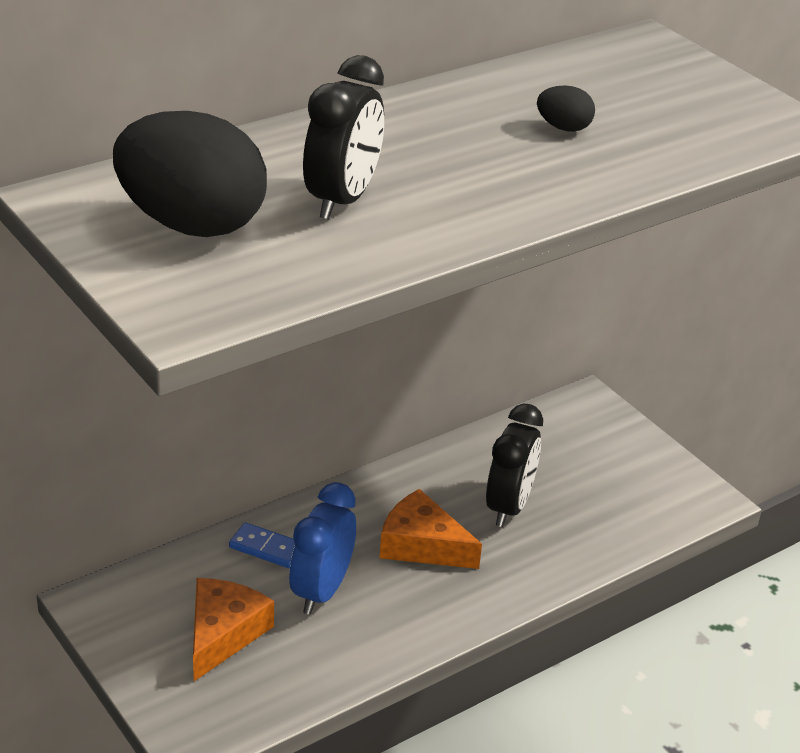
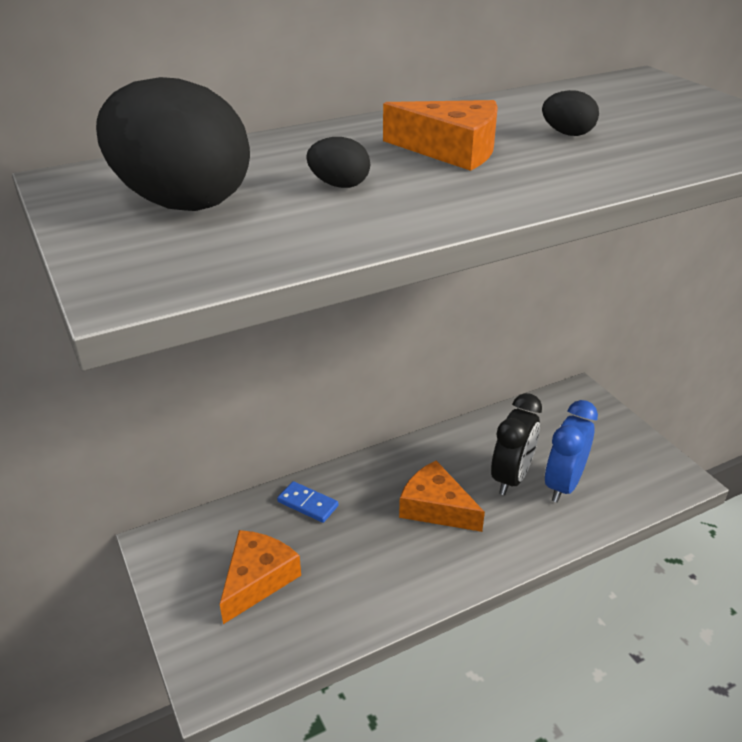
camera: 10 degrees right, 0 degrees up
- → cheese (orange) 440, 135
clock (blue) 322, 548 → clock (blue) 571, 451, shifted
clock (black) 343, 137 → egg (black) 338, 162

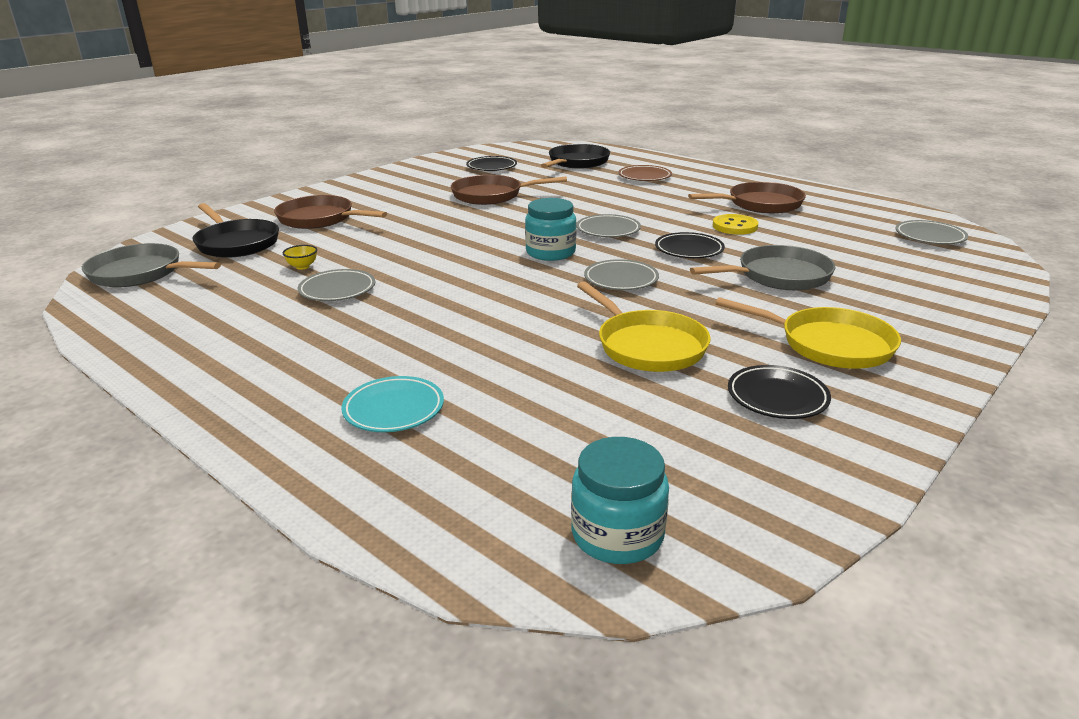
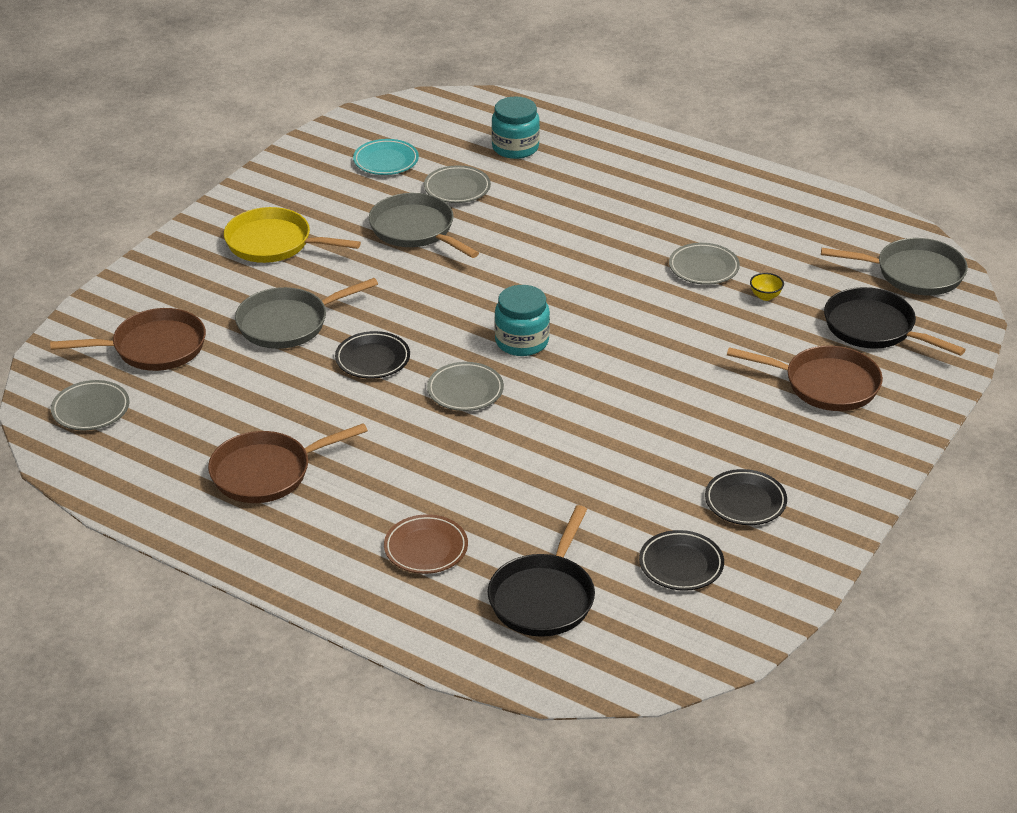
camera: 170 degrees right, 10 degrees up
button (yellow) 735, 224 → -
plate (turquoise) 392, 404 → plate (turquoise) 386, 157, shifted
pan (brown) 509, 190 → pan (brown) 128, 339, shifted
jar (turquoise) 620, 500 → jar (turquoise) 515, 128, shifted
plate (grey) 621, 274 → plate (grey) 457, 184, shifted
plate (black) 779, 392 → plate (black) 746, 497, shifted
pan (yellow) 644, 327 → pan (grey) 424, 225

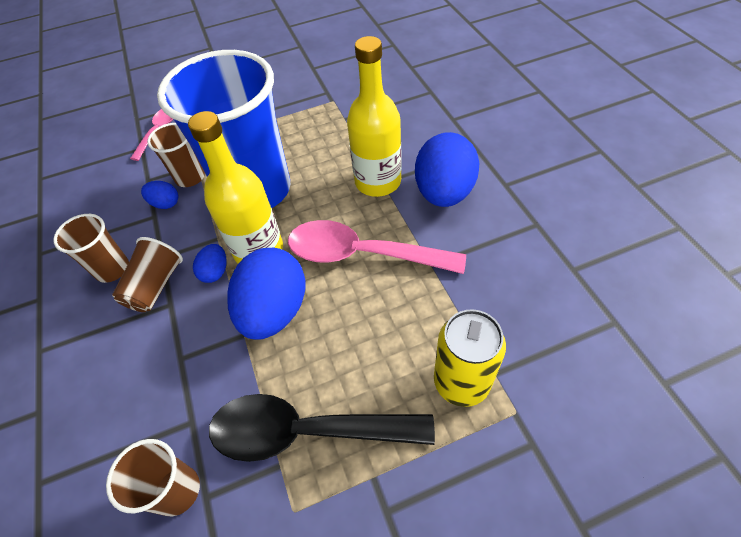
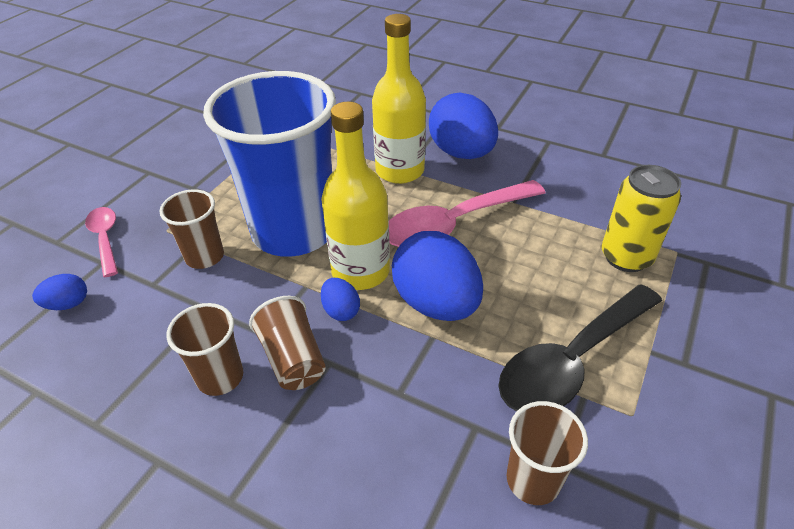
camera: 45 degrees left, 10 degrees down
egg (blue) 159, 195 → egg (blue) 59, 292, shifted

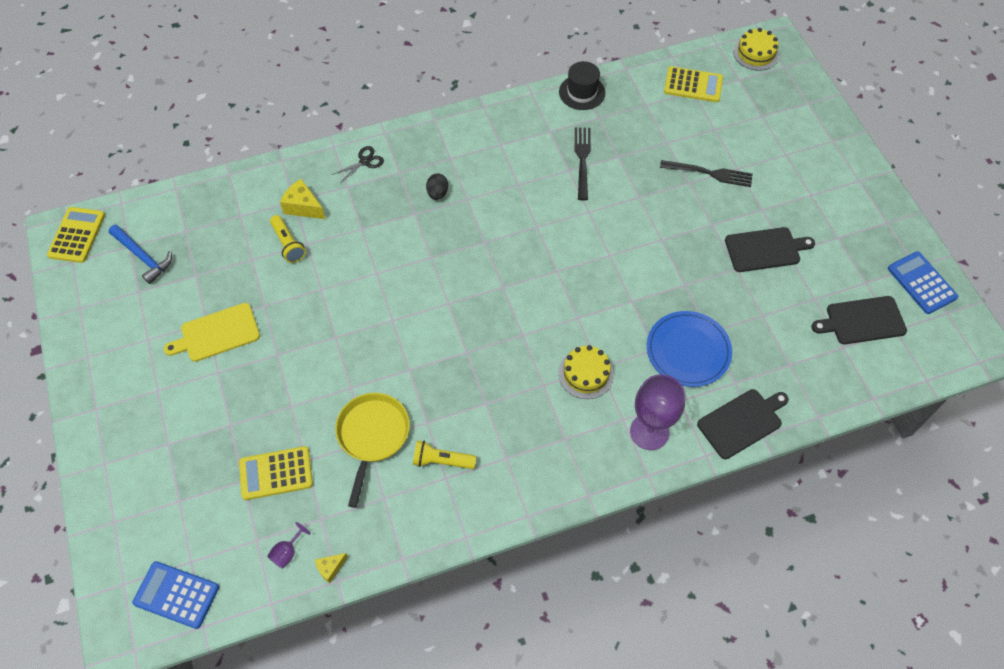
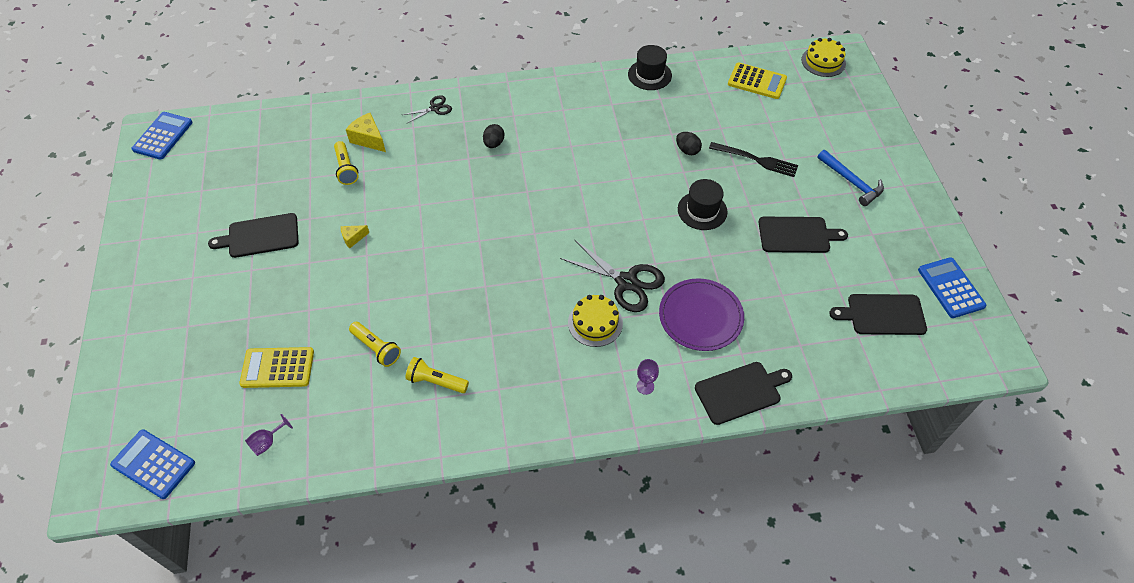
camera: 10 degrees right, 5 degrees down
fork (black) 583, 163 → -
- → scissors (black) 612, 276
- → egg (black) 689, 143
- → hat (black) 703, 204
hammer (blue) 140, 254 → hammer (blue) 851, 178, shifted
cheese (yellow) 331, 568 → cheese (yellow) 355, 236, shifted
pan (yellow) 372, 450 → flashlight (yellow) 375, 344
calculator (yellow) 76, 235 → calculator (blue) 162, 136
cutting board (yellow) 212, 332 → cutting board (black) 253, 235
plate (blue) 689, 349 → plate (purple) 701, 314
goblet (purple) 657, 412 → goblet (purple) 648, 377, x0.45

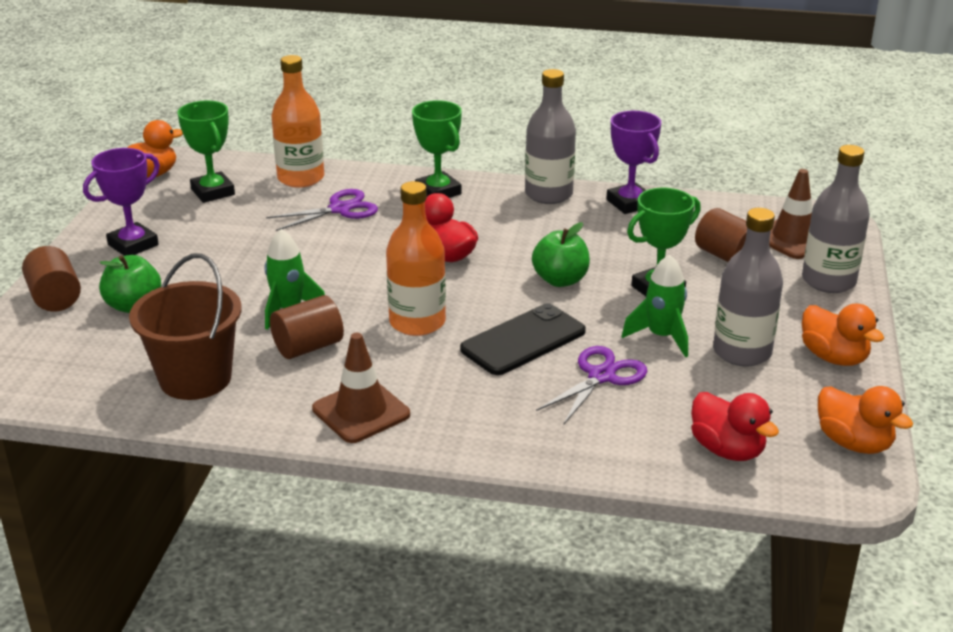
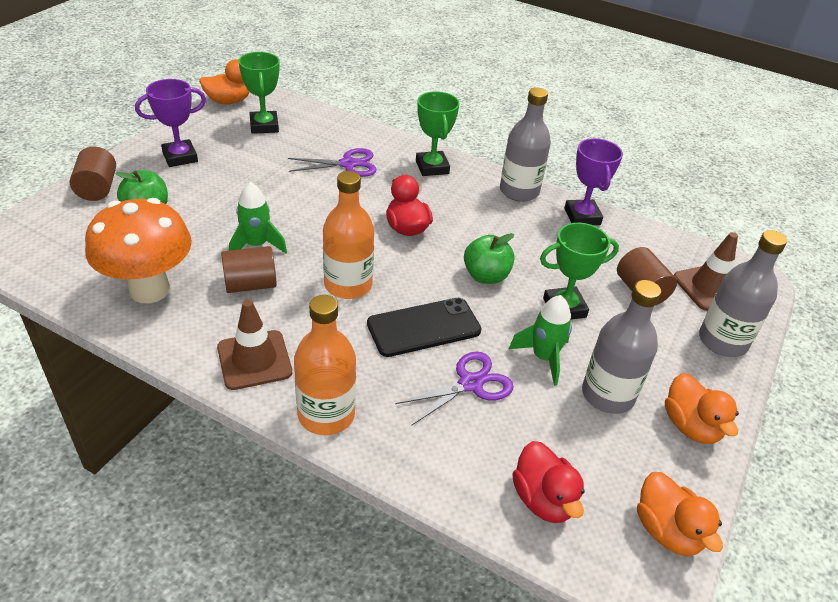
camera: 15 degrees right, 10 degrees up
bottle (orange) 297, 121 → bottle (orange) 325, 365, shifted
bucket (brown) 185, 326 → mushroom (orange) 138, 250

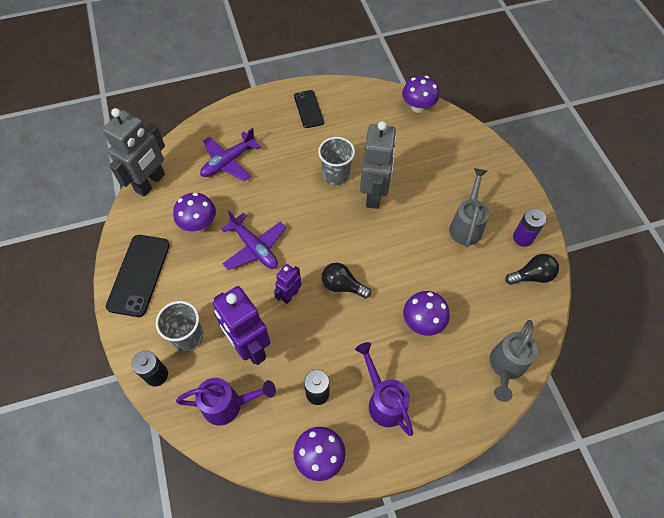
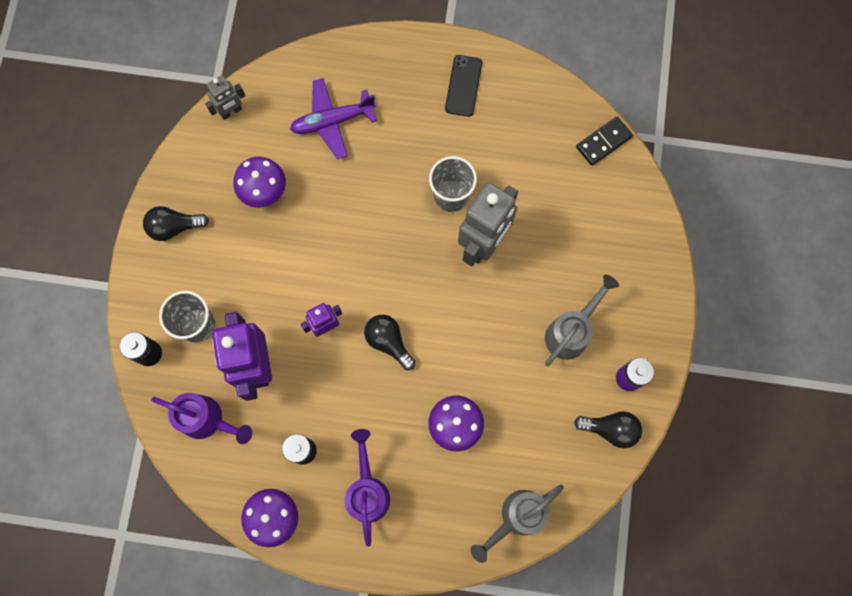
camera: 25 degrees right, 15 degrees up
plane (purple) 253, 240 → -
phone (black) 138, 276 → light bulb (black) 176, 223
mushroom (purple) 421, 94 → domino (black) 604, 141
robot (grey) 133, 152 → robot (grey) 225, 97, x0.52

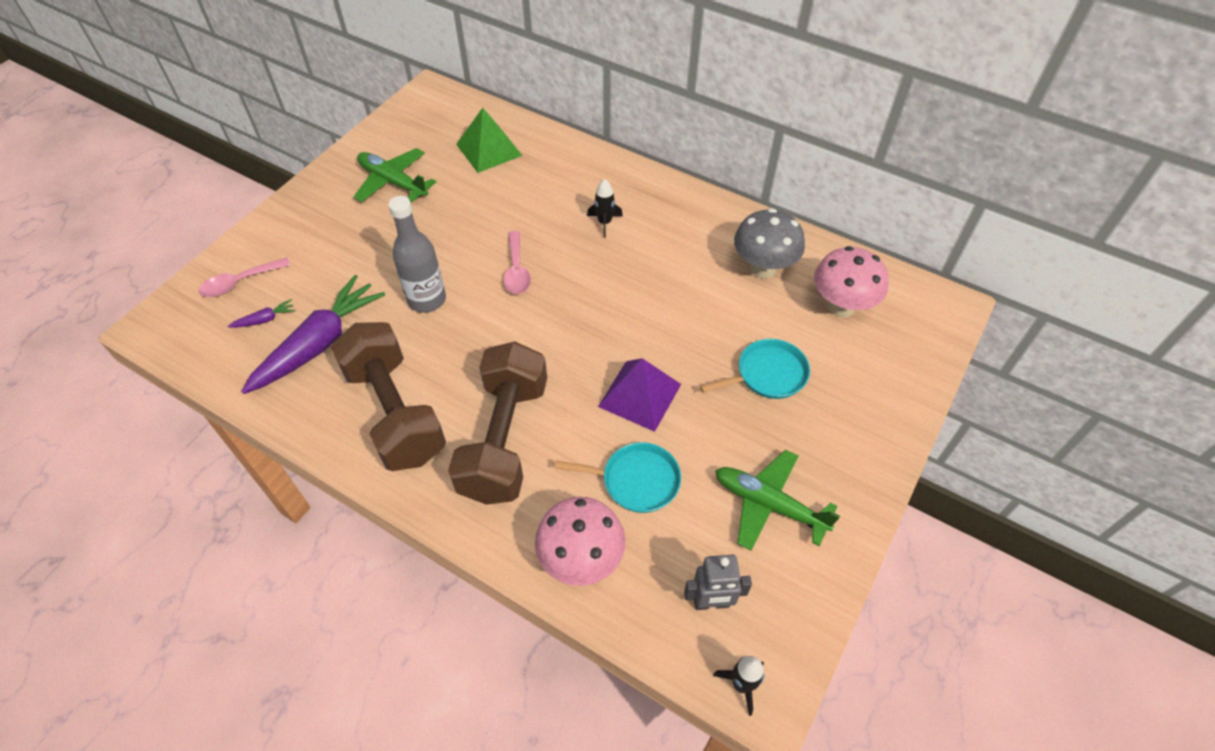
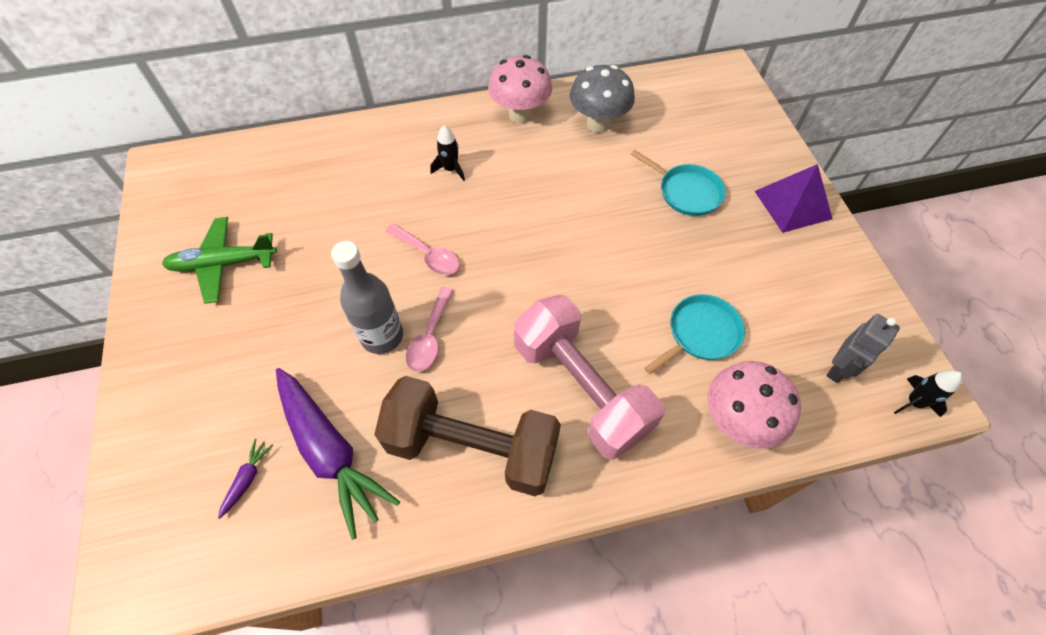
camera: 45 degrees left, 5 degrees up
pyramid (green) 489, 140 → -
plane (green) 777, 500 → -
spoon (pink) 244, 277 → spoon (pink) 429, 329, shifted
pyramid (purple) 639, 395 → pyramid (purple) 793, 198, shifted
mushroom (pink) 851, 282 → mushroom (pink) 520, 89, shifted
dumbbell (brown) 497, 423 → dumbbell (pink) 589, 377
carrot (purple) 313, 334 → carrot (purple) 338, 454, 150 degrees clockwise
pan (turquoise) 755, 369 → pan (turquoise) 678, 183, 105 degrees clockwise

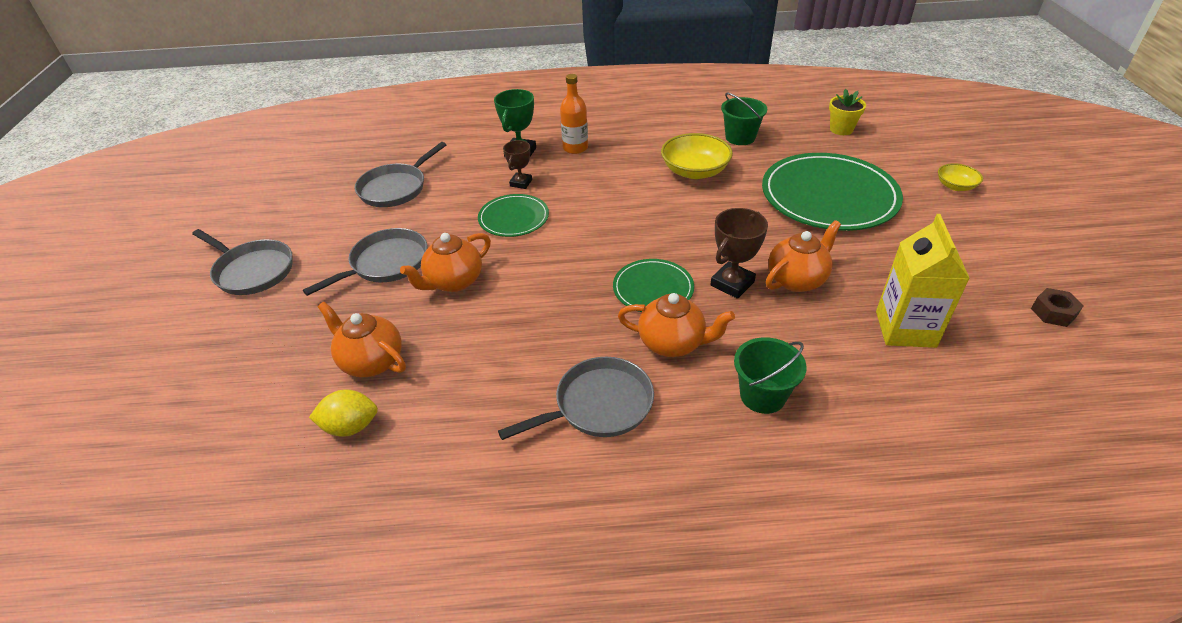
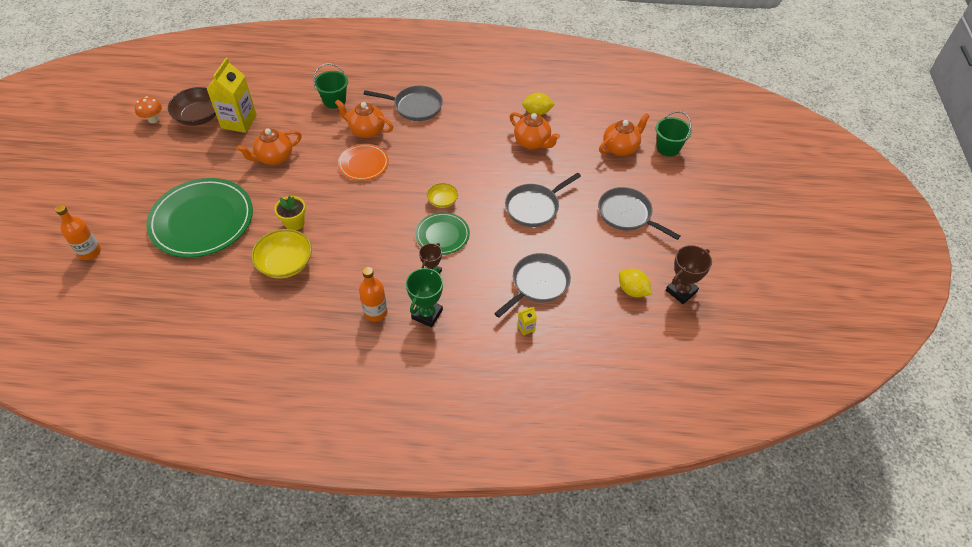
camera: 175 degrees left, 10 degrees up
- → bottle (orange) 78, 232
- → bowl (brown) 192, 106
- → carton (yellow) 527, 321
- → lemon (yellow) 635, 283
teapot (orange) 445, 262 → teapot (orange) 624, 134, shifted
trophy (brown) 739, 253 → trophy (brown) 689, 274, shifted
bucket (green) 744, 119 → bucket (green) 674, 134, shifted
flower pot (yellow) 847, 112 → flower pot (yellow) 290, 213, shifted
bowl (yellow) 960, 177 → bowl (yellow) 442, 195, shifted
nut (brown) 1057, 307 → mushroom (orange) 148, 109
plate (green) 653, 285 → plate (orange) 363, 162
pan (grey) 576, 398 → pan (grey) 403, 103, 150 degrees counterclockwise

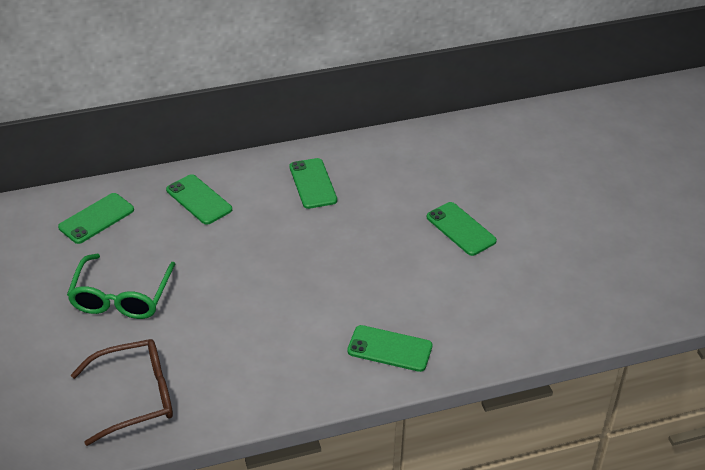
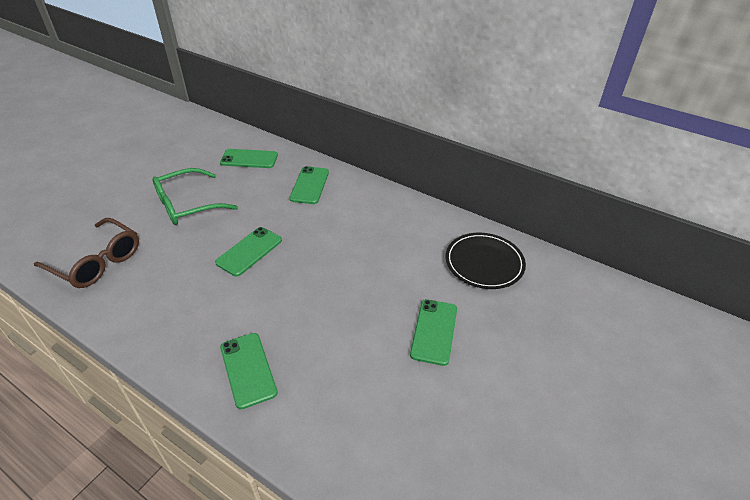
camera: 50 degrees right, 0 degrees up
- → plate (black) 485, 261
phone (green) 313, 183 → phone (green) 248, 251, shifted

